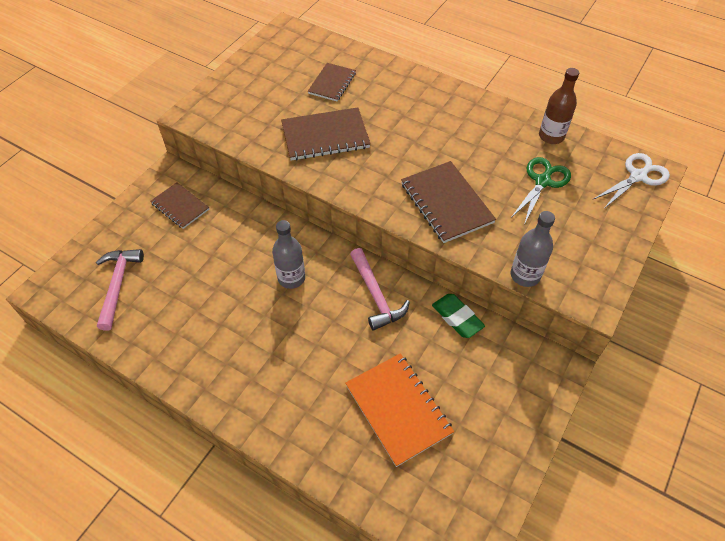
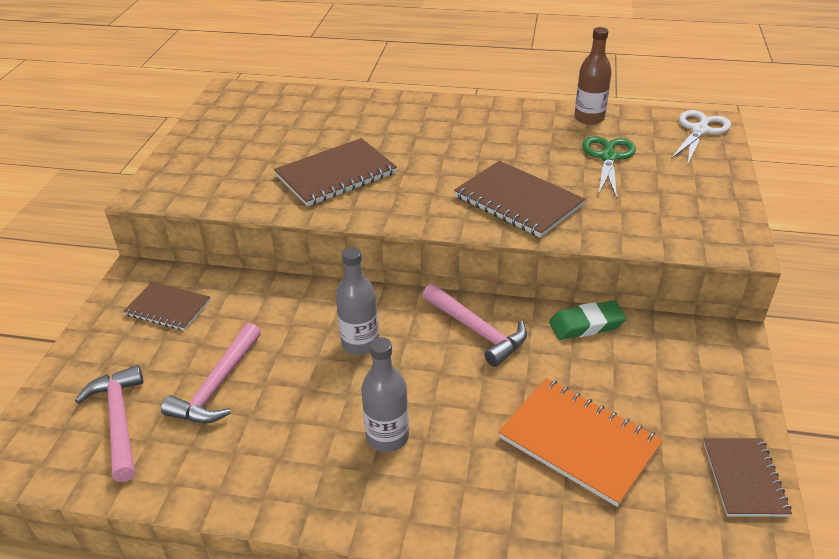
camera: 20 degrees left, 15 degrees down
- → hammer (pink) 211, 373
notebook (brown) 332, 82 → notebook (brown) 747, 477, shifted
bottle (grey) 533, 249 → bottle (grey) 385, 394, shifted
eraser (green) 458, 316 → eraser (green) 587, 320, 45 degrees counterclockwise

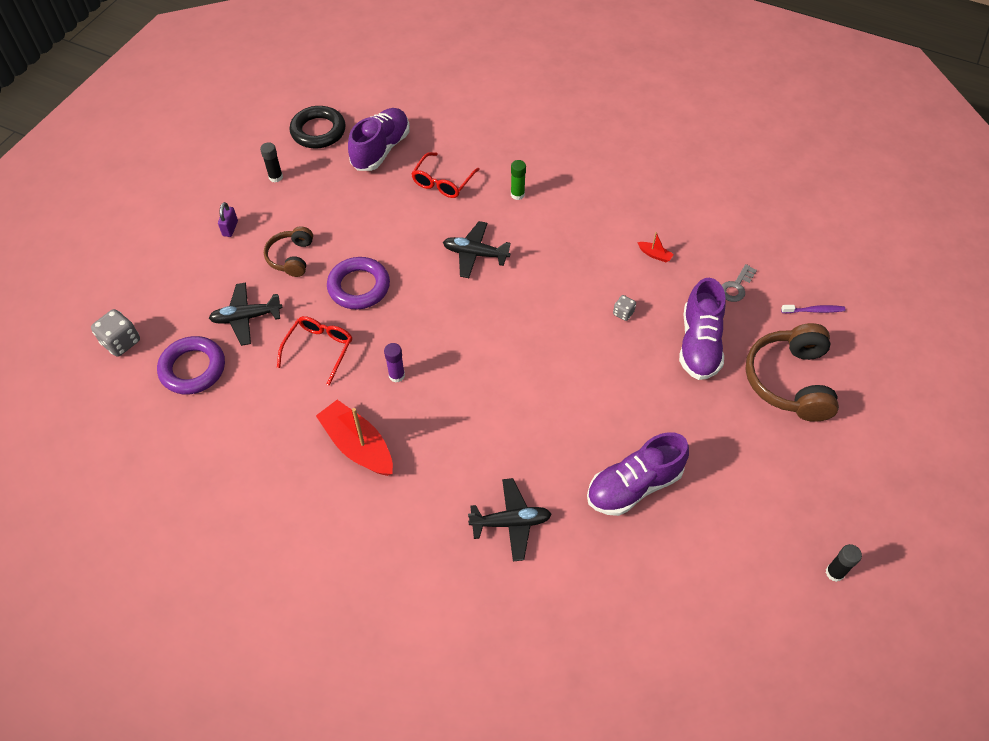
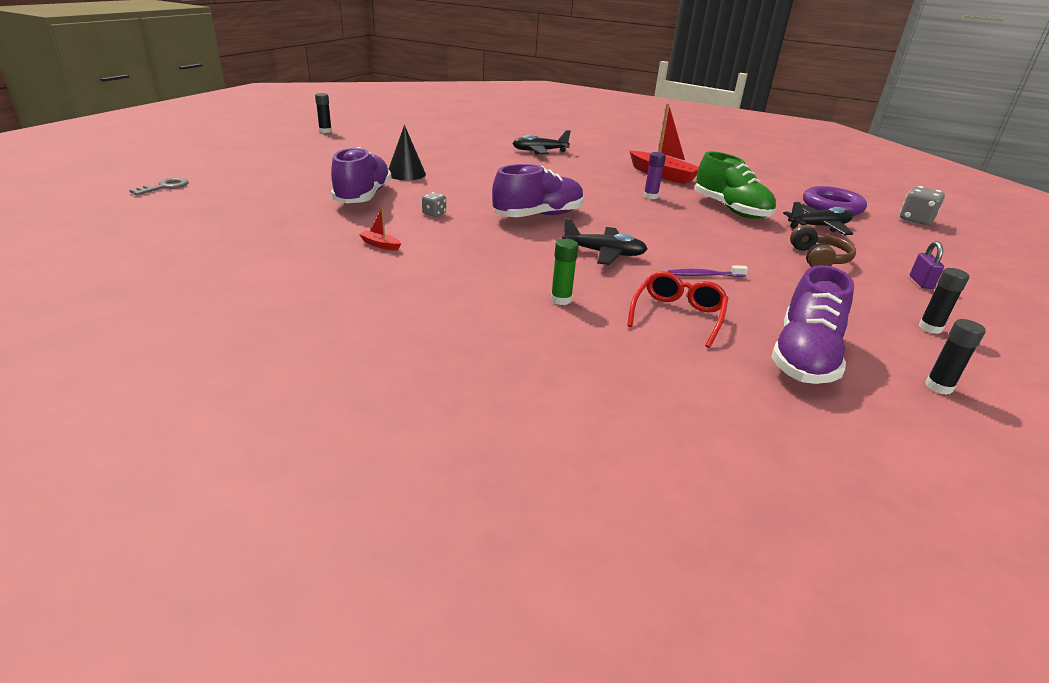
camera: 175 degrees right, 25 degrees down
ring (purple) 358, 283 → -
headphones (brown) 792, 372 → -
- → cone (black) 407, 152
shoe (purple) 638, 474 → shoe (purple) 538, 190, shifted
key (grey) 739, 283 → key (grey) 159, 186, shifted
toothbrush (purple) 813, 309 → toothbrush (purple) 708, 271, shifted
glasses (red) 314, 351 → shoe (green) 735, 185
ring (black) 318, 127 → glue stick (black) 955, 357

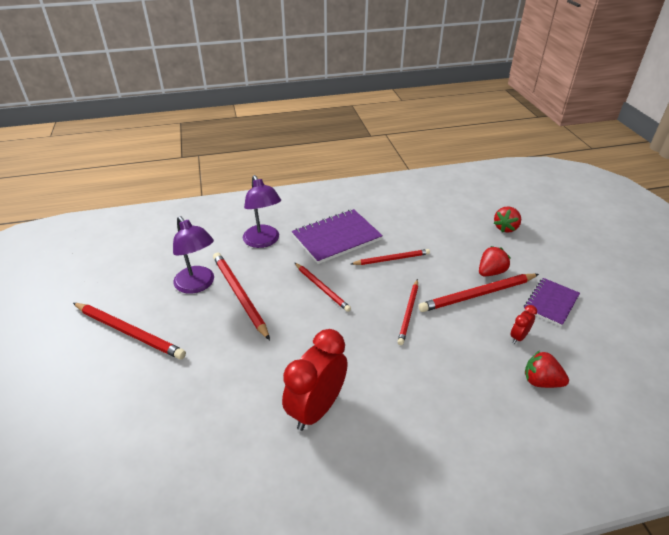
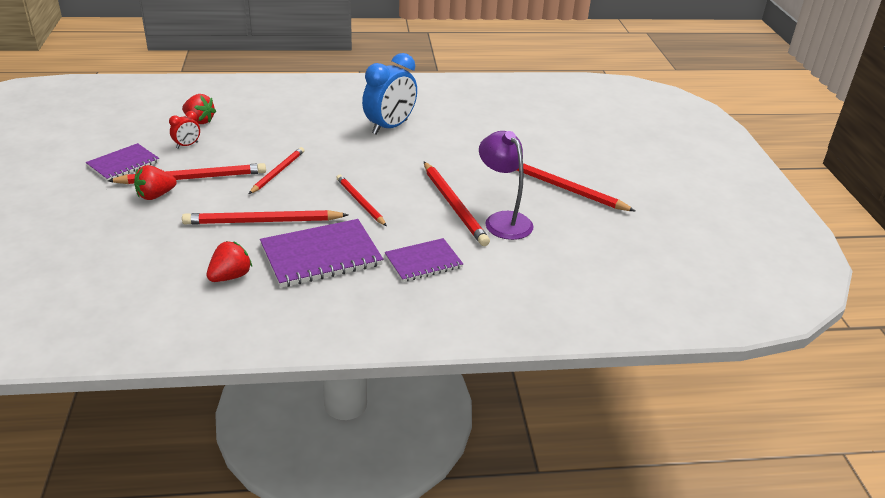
camera: 175 degrees left, 5 degrees down
strawberry (red) 507, 219 → strawberry (red) 229, 261, shifted
lamp (purple) 262, 211 → notebook (purple) 424, 260
clock (red) 315, 380 → clock (blue) 389, 94
pencil (red) 390, 257 → pencil (red) 265, 217, x1.54

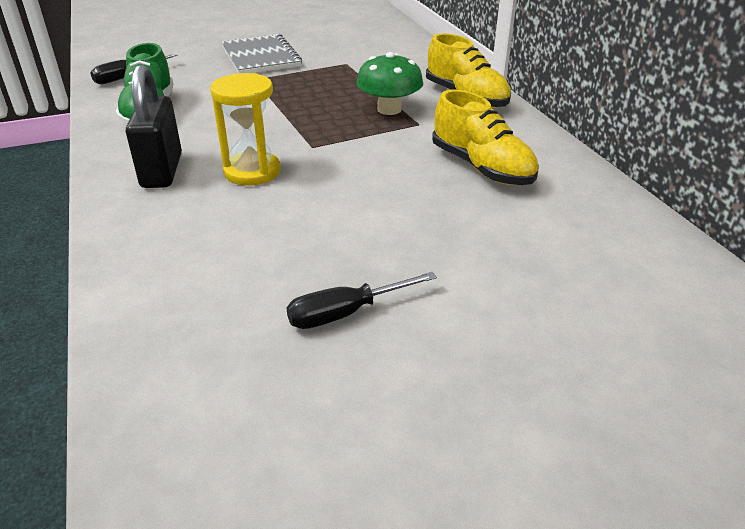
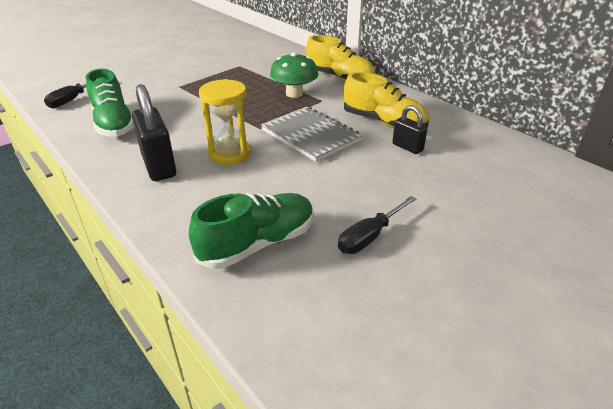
camera: 20 degrees left, 0 degrees up
- → shoe (green) 251, 231
- → padlock (black) 410, 129
notebook (grey) 261, 53 → notebook (grey) 312, 134, shifted

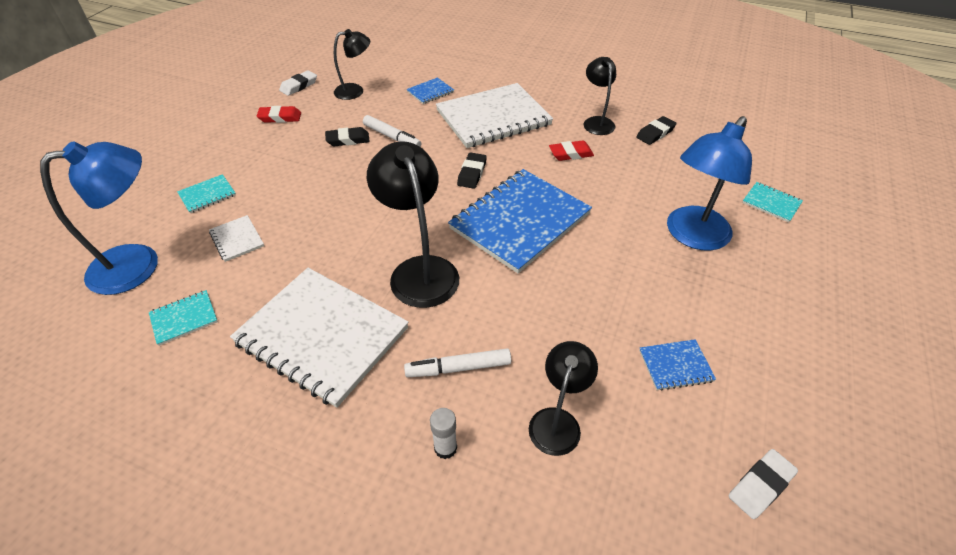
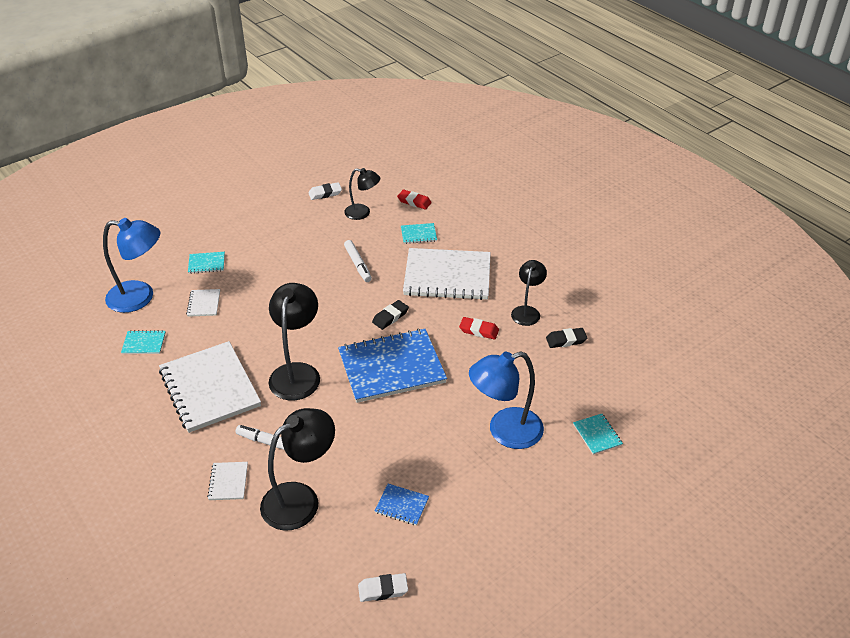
camera: 30 degrees right, 5 degrees down
eraser (black) 347, 136 → -
eraser (red) 279, 114 → eraser (red) 414, 200, shifted
glue stick (white) 443, 433 → notebook (white) 227, 481
notebook (blue) 430, 90 → notebook (turquoise) 419, 233
lamp (black) 563, 398 → lamp (black) 297, 469, x1.65

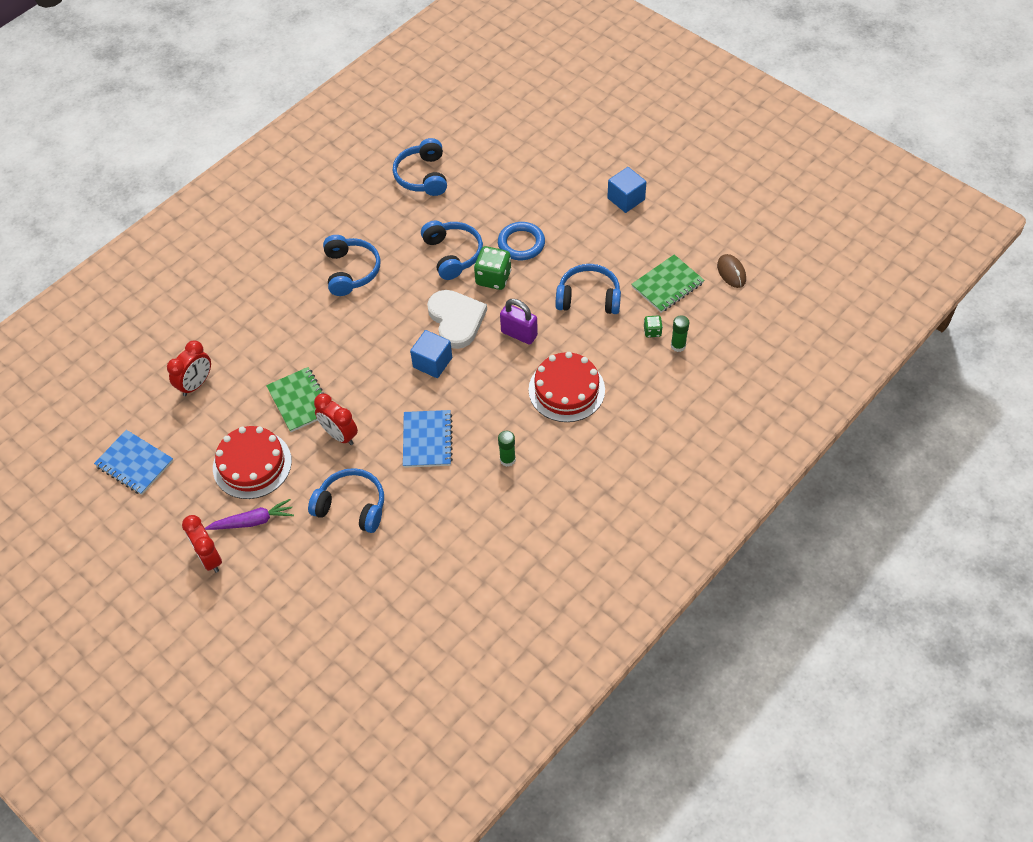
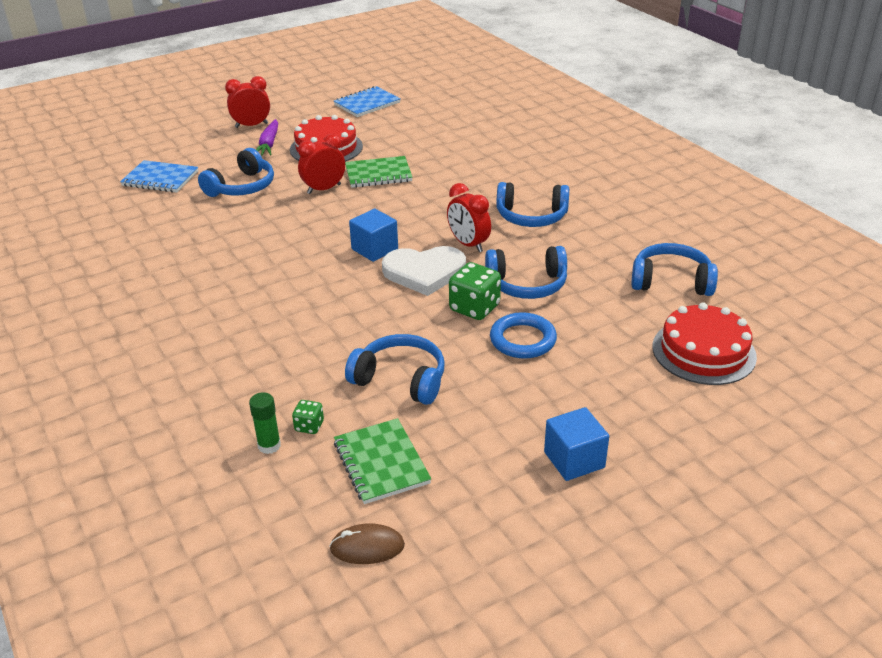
camera: 105 degrees right, 20 degrees down
glue stick (green) 507, 449 → -
padlock (purple) 519, 322 → -
clock (red) 189, 368 → clock (red) 469, 217, shifted
notebook (blue) 428, 439 → notebook (blue) 159, 176, shifted
cake (red) 566, 387 → cake (red) 704, 344, shifted
headphones (blue) 588, 289 → headphones (blue) 394, 369, 90 degrees counterclockwise

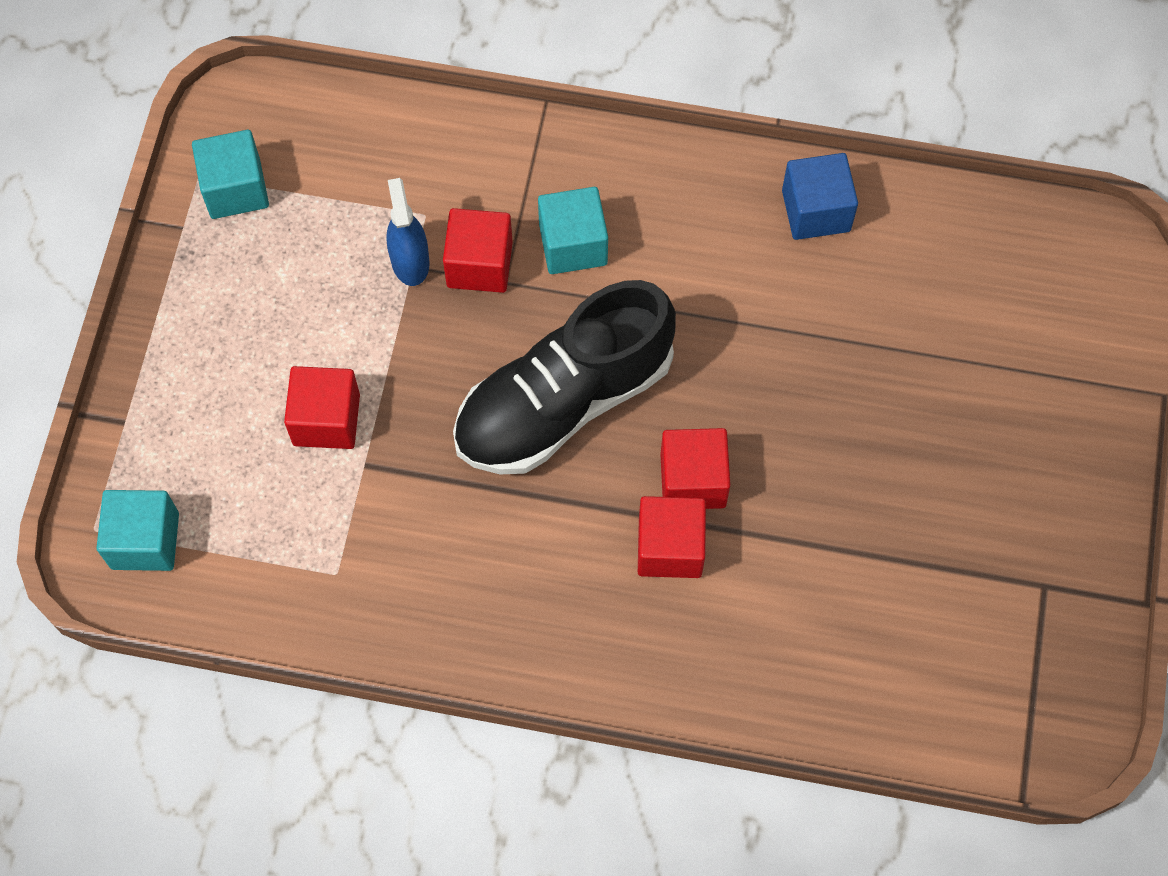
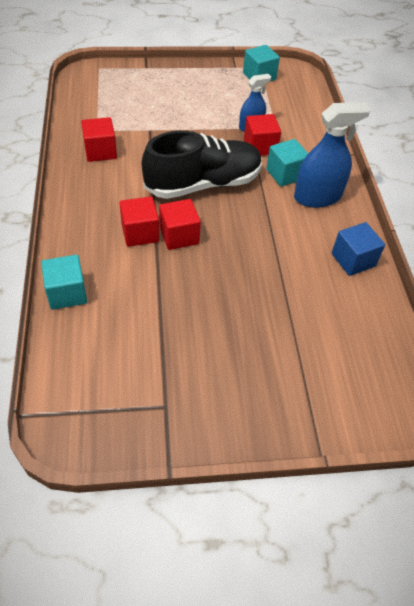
camera: 70 degrees right, 15 degrees down
- → spray bottle (blue) 332, 155
cube (turquoise) 137, 530 → cube (turquoise) 64, 282, shifted
cube (red) 322, 407 → cube (red) 99, 139, shifted
shoe (black) 564, 377 → shoe (black) 202, 165, 120 degrees clockwise

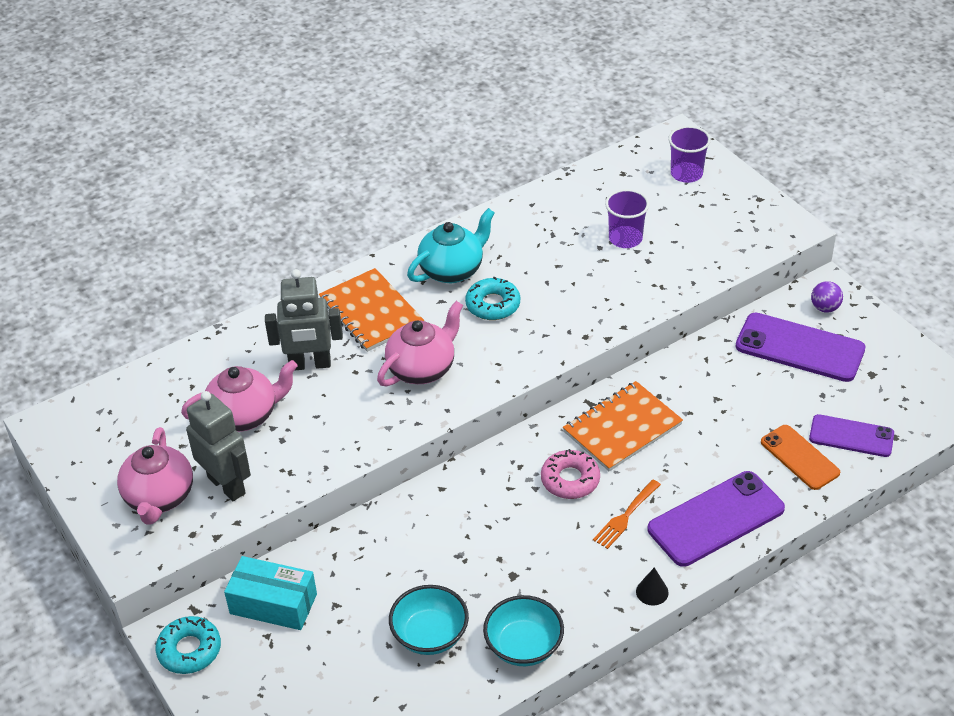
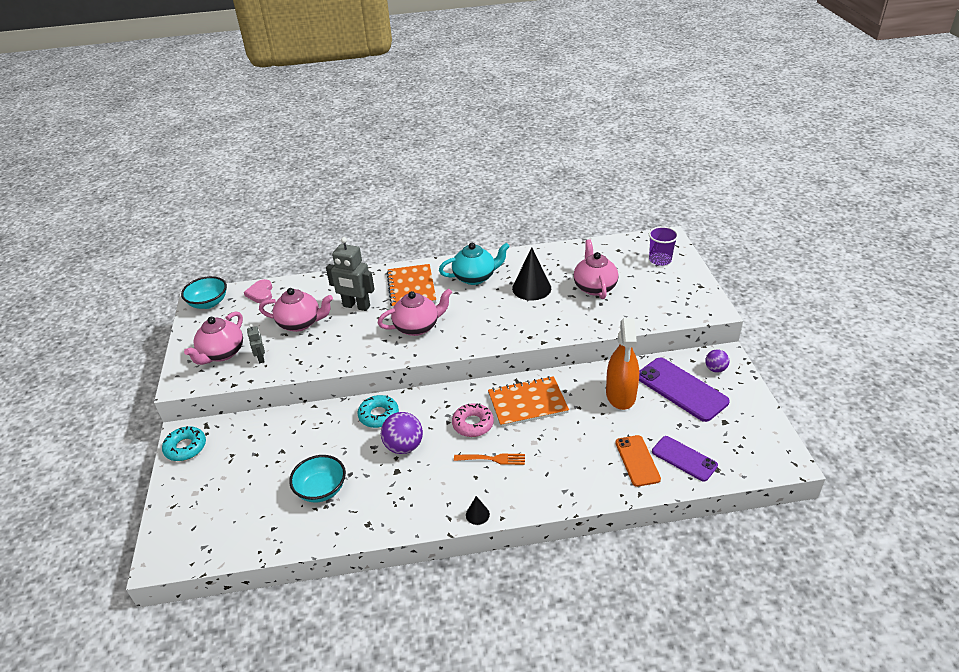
camera: 25 degrees right, 5 degrees down
box (turquoise) 270, 593 → -
phone (purple) 716, 519 → -
- → heart (pink) 258, 291
- → ball (purple) 402, 433
- → cone (black) 531, 273
- → spray bottle (orange) 622, 364
donut (turquoise) 492, 298 → donut (turquoise) 378, 411, shifted
bowl (turquoise) 523, 630 → bowl (turquoise) 204, 292, shifted
cup (purple) 627, 218 → teapot (pink) 595, 269
fork (orange) 627, 514 → fork (orange) 489, 459, 150 degrees counterclockwise
robot (grey) 218, 446 → robot (grey) 256, 343, x0.51

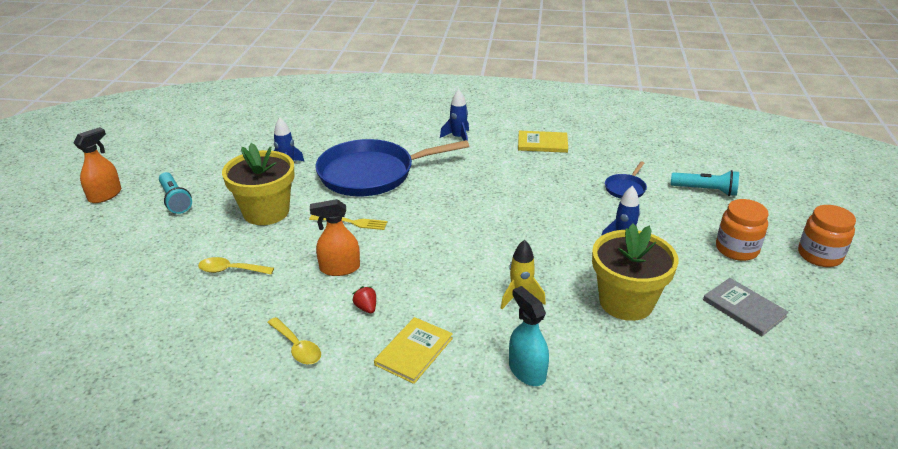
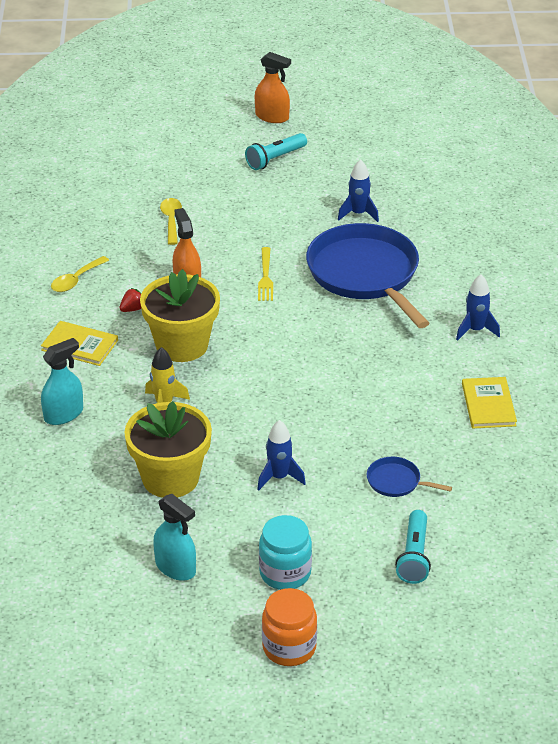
camera: 80 degrees right, 5 degrees up
flower pot (yellow) 258, 184 → flower pot (yellow) 180, 315, shifted
book (grey) 746, 307 → spray bottle (turquoise) 174, 537
jar (orange) 742, 230 → jar (turquoise) 285, 552

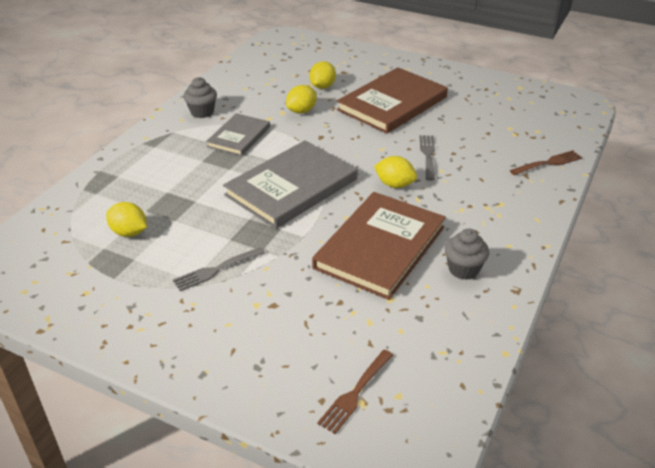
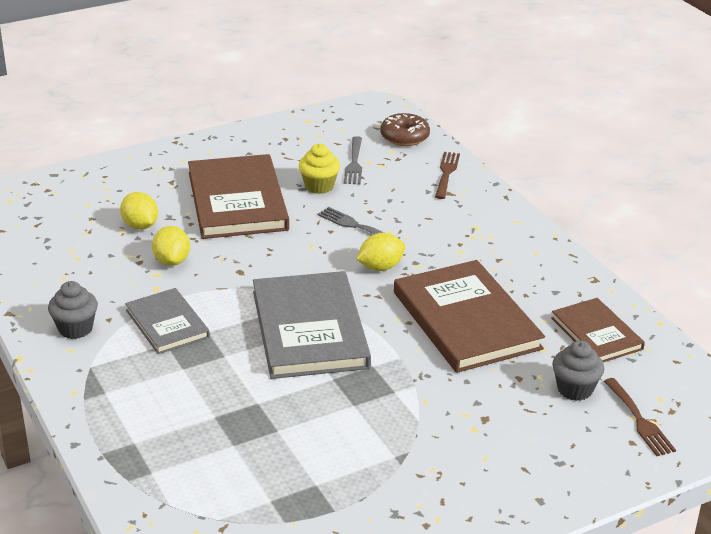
camera: 55 degrees left, 5 degrees down
lemon (yellow) 126, 219 → -
- → cupcake (yellow) 319, 168
- → donut (brown) 405, 129
- → book (brown) 598, 330
fork (grey) 219, 269 → fork (grey) 353, 160, shifted
cupcake (grey) 467, 254 → cupcake (grey) 578, 370, shifted

